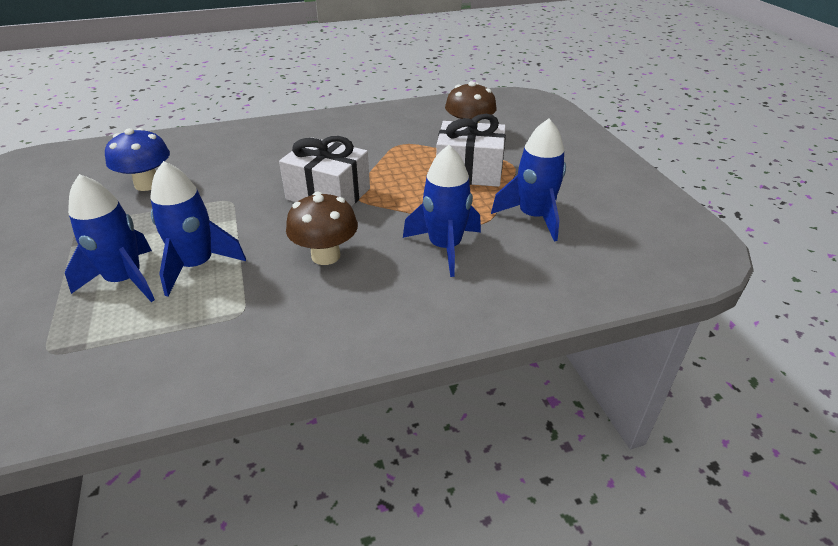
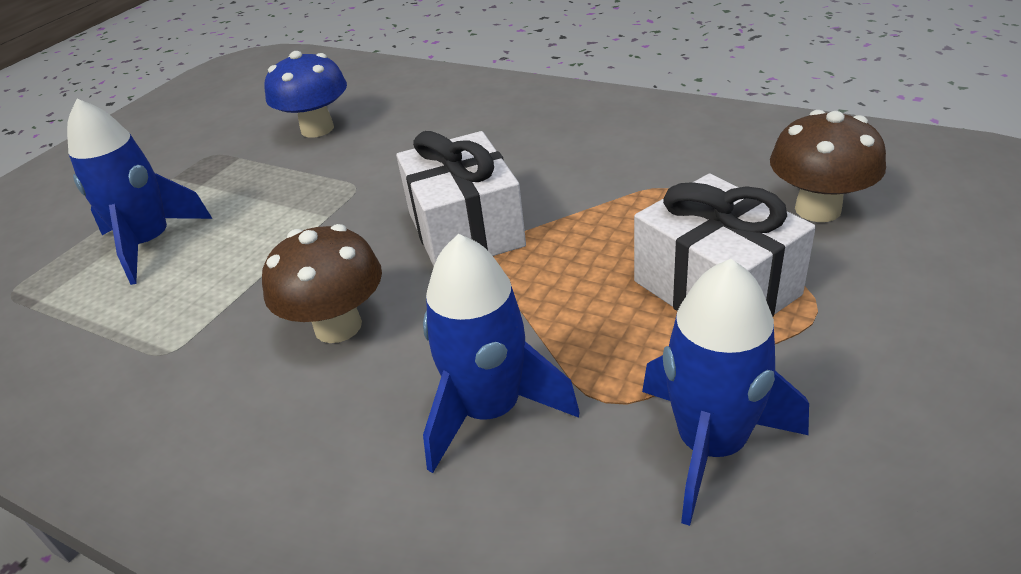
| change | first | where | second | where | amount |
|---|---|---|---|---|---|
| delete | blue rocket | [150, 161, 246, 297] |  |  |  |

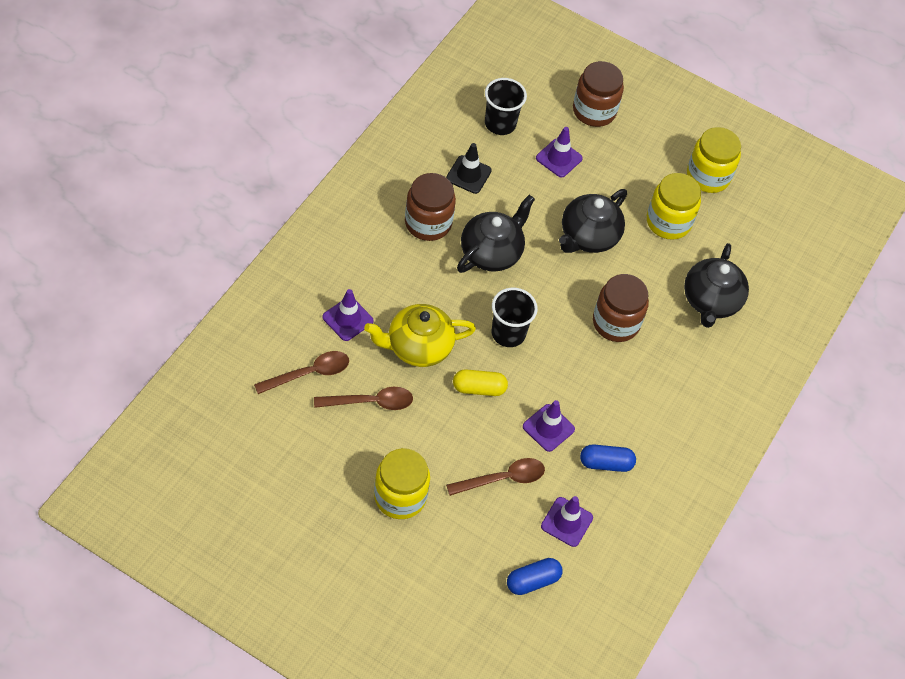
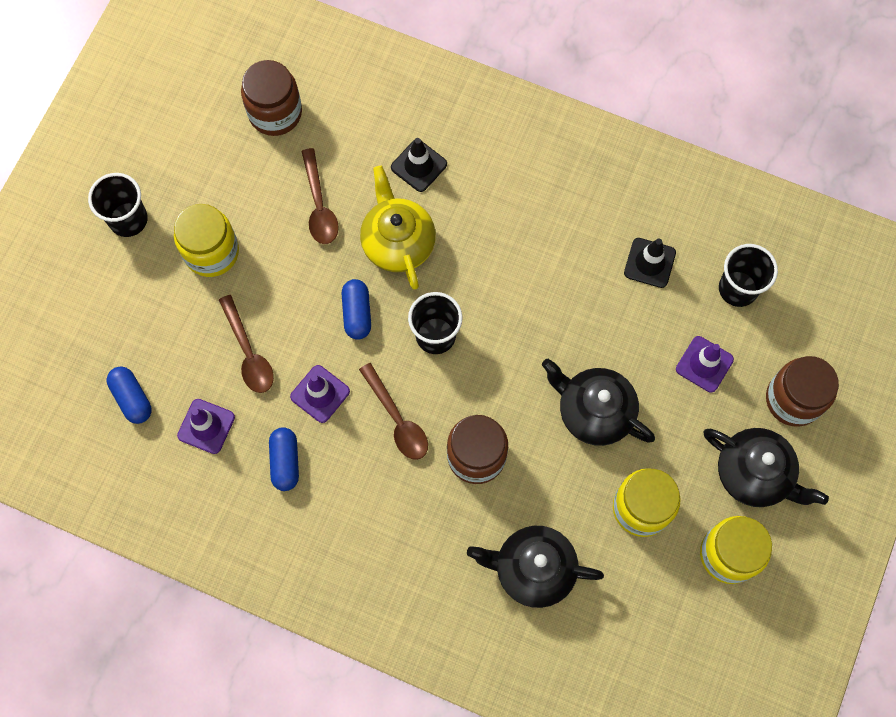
| change | first | where | second | where | amount |
|---|---|---|---|---|---|
| insert |  |  | black cup | [88, 173, 148, 237] |  |
| move | brown jar | [405, 173, 456, 241] |  | [241, 60, 302, 136] |  |
| recolor | yellow capsule | [453, 369, 508, 396] | blue capsule | [342, 279, 371, 340] |  |
| move | brown spoon | [254, 351, 349, 394] |  | [359, 363, 428, 460] |  |
| recolor | purple traffic cone | [322, 289, 374, 341] | black traffic cone | [391, 138, 447, 192] |  |
| move | black teapot | [457, 195, 535, 273] |  | [704, 428, 829, 507] |  |

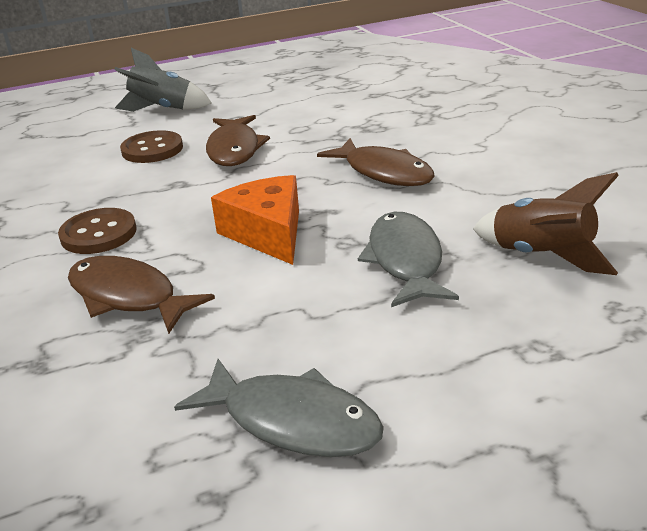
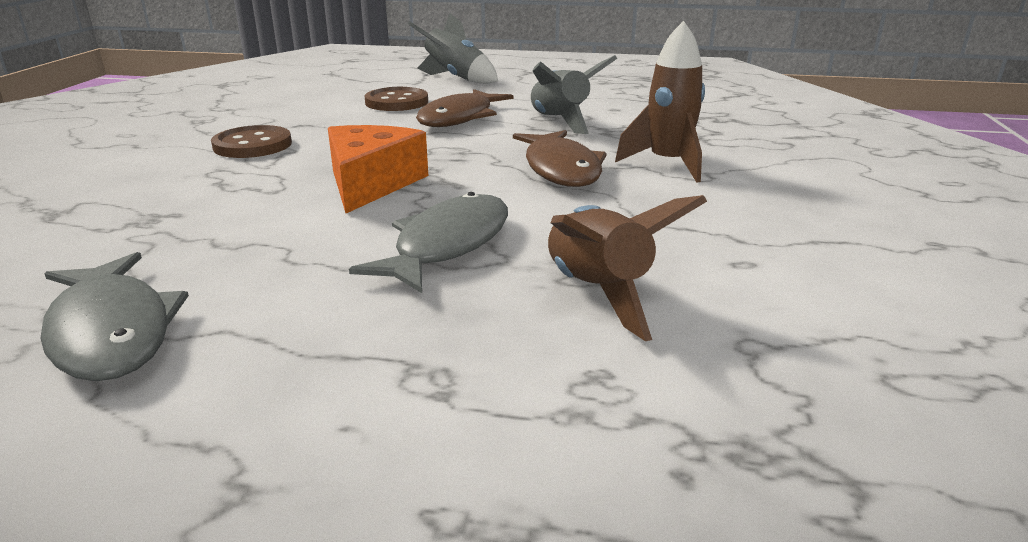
| change | first | where | second | where | amount |
|---|---|---|---|---|---|
| insert |  |  | grey rocket | [530, 55, 617, 134] |  |
| insert |  |  | brown rocket | [615, 21, 705, 183] |  |
| delete | brown fish | [68, 256, 215, 334] |  |  |  |

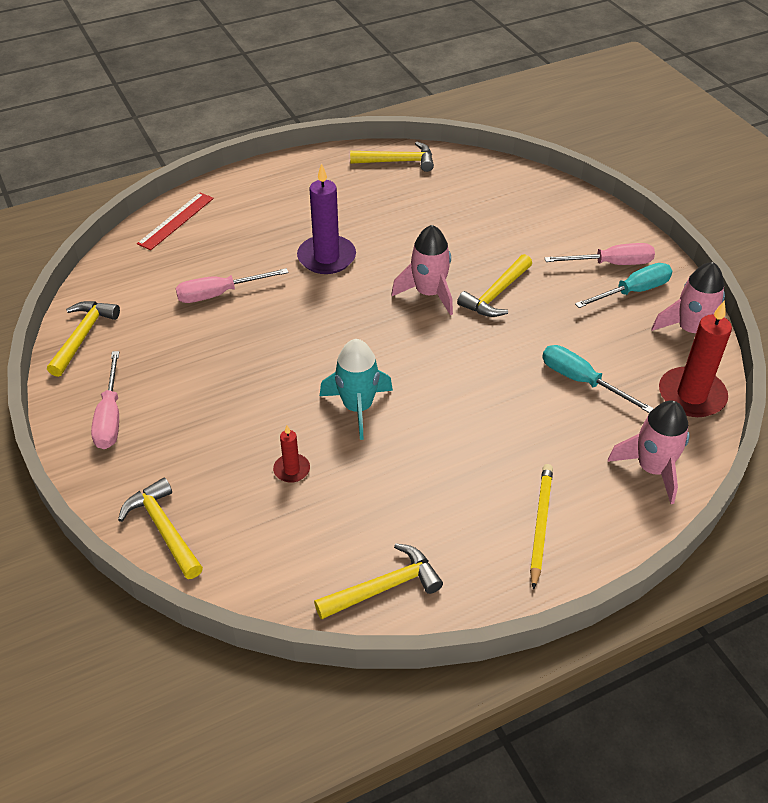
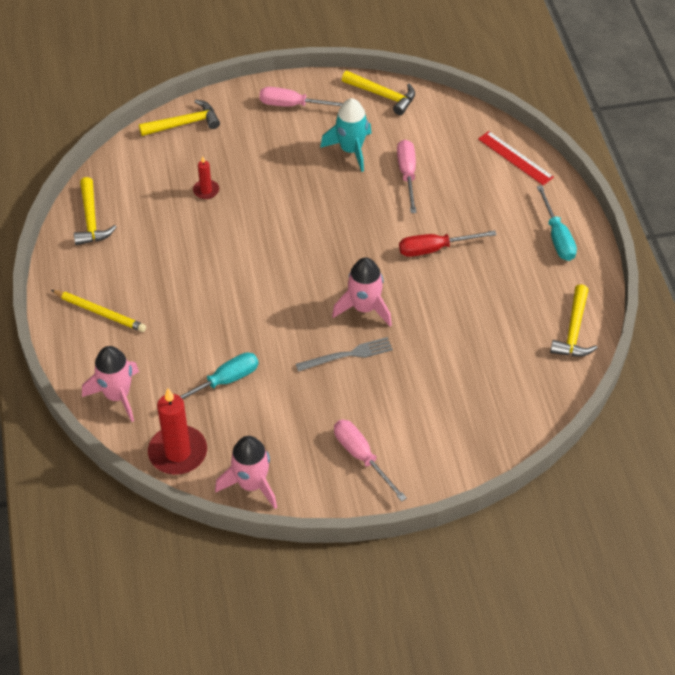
| change | first | where | second | where | amount |
|---|---|---|---|---|---|
| replace | yellow hammer | [457, 254, 532, 317] | grey fork | [296, 337, 393, 372] |  |
| move | turquoise rocket | [320, 339, 393, 440] |  | [320, 98, 372, 172] |  |
| rotate | pink screwdriver | [545, 243, 655, 265] |  | [334, 420, 407, 502] | 135 degrees clockwise |
| replace | purple candle | [297, 163, 356, 274] | red screwdriver | [399, 230, 497, 257] |  |
| move | turquoise screwdriver | [575, 263, 672, 308] |  | [537, 185, 577, 261] |  |

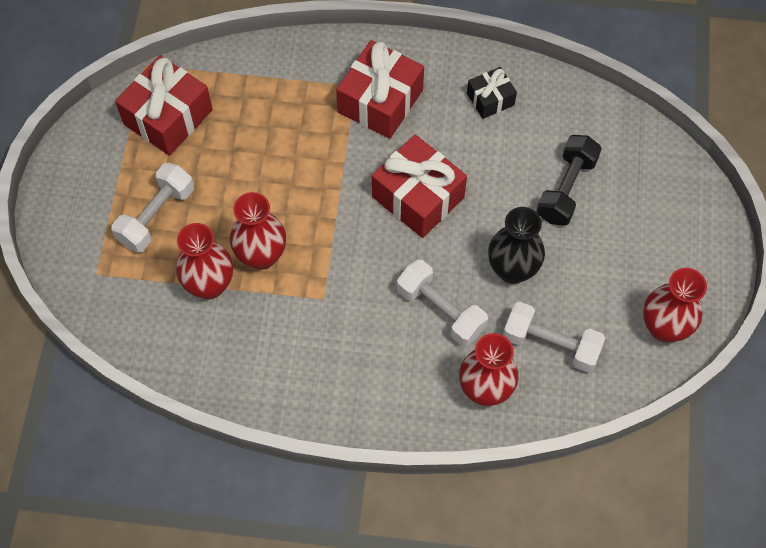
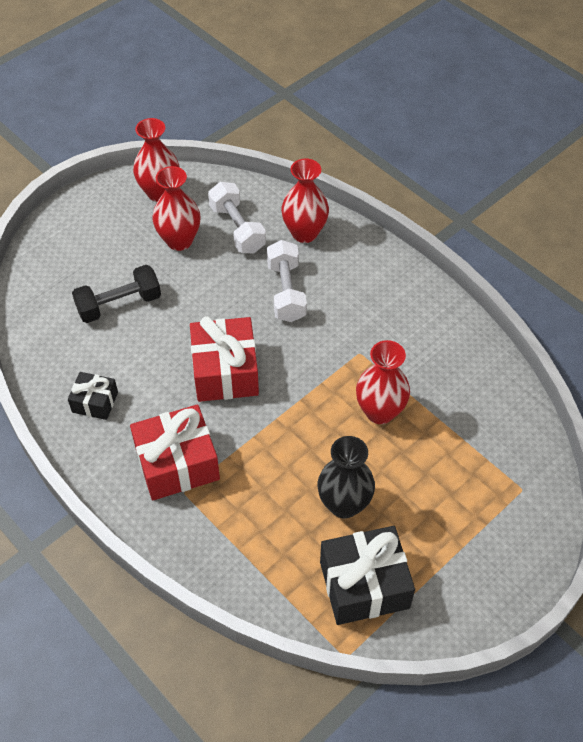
| change | first | where | second | where | amount |
|---|---|---|---|---|---|
| move | red vase | [176, 223, 233, 299] |  | [152, 166, 201, 251] |  |
| move | black vase | [488, 207, 545, 284] |  | [318, 436, 375, 518] |  |
| recolor | red gift | [115, 55, 213, 156] | black gift | [320, 526, 415, 625] |  |
| delete | white dumbbell | [112, 163, 194, 253] |  |  |  |

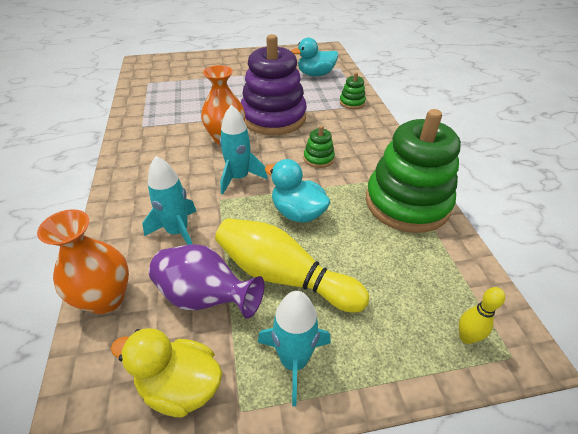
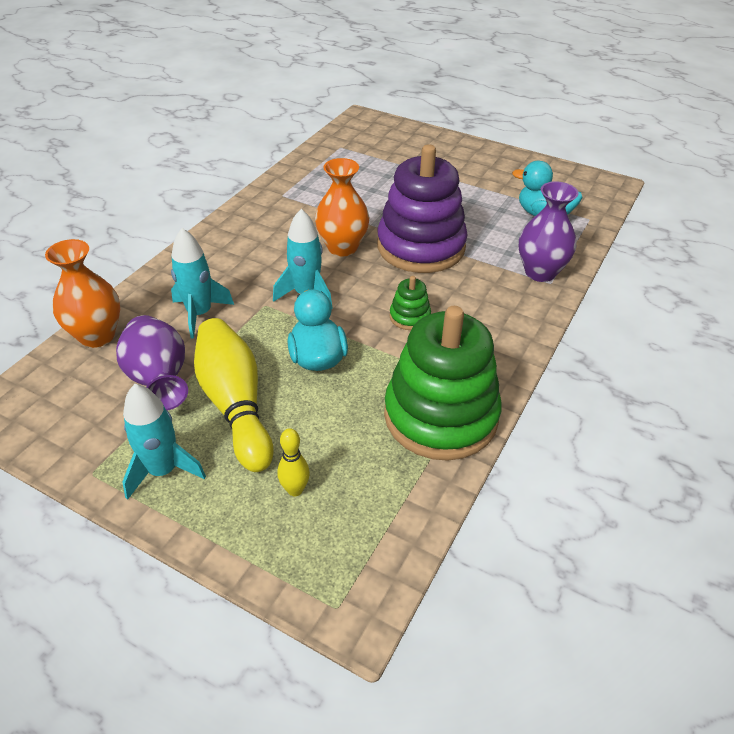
| change | first | where | second | where | amount |
|---|---|---|---|---|---|
| move | yellow bowling pin | [459, 287, 505, 344] |  | [277, 428, 310, 496] |  |
| replace | green stacking toy | [340, 72, 366, 109] | purple vase | [519, 181, 579, 282] |  |
| delete | yellow duck | [111, 328, 222, 417] |  |  |  |

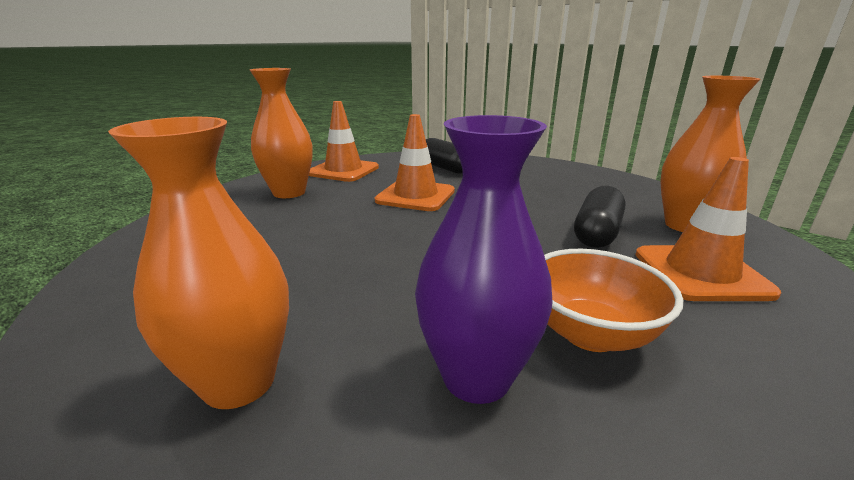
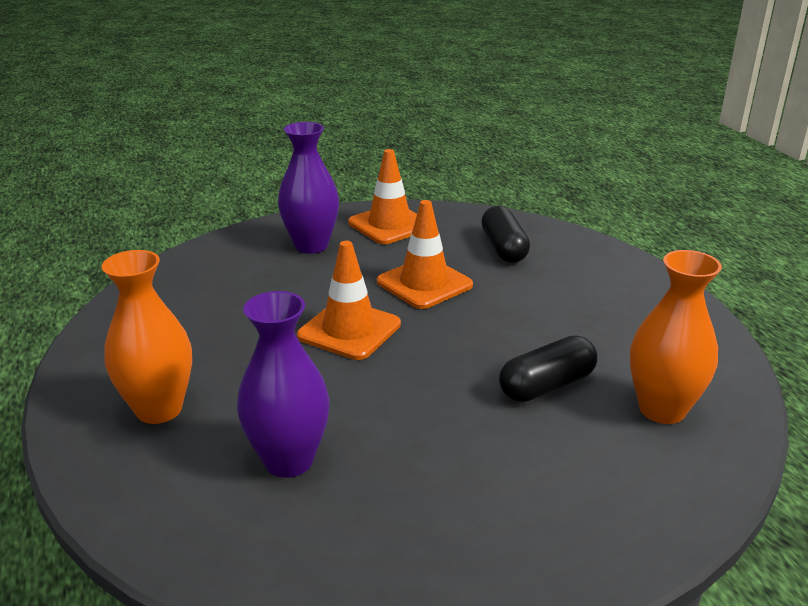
| change | first | where | second | where | amount |
|---|---|---|---|---|---|
| recolor | orange vase | [250, 68, 313, 198] | purple vase | [278, 122, 339, 254] |  |
| move | orange traffic cone | [635, 157, 781, 301] |  | [297, 241, 401, 360] |  |
| delete | orange bowl | [544, 249, 683, 352] |  |  |  |

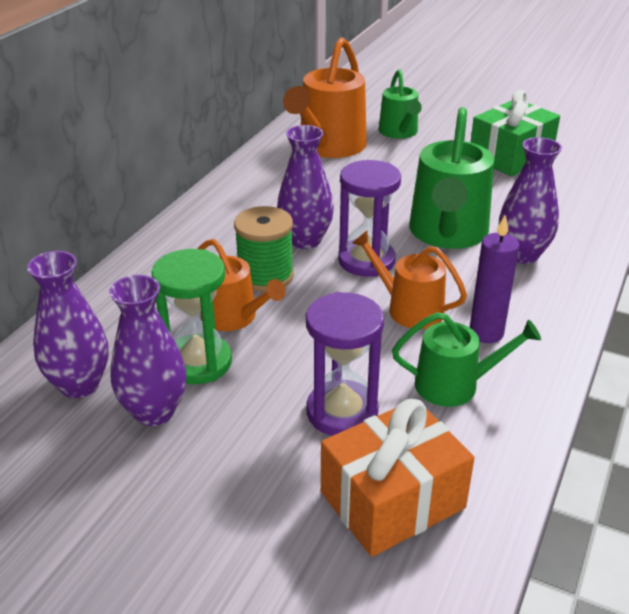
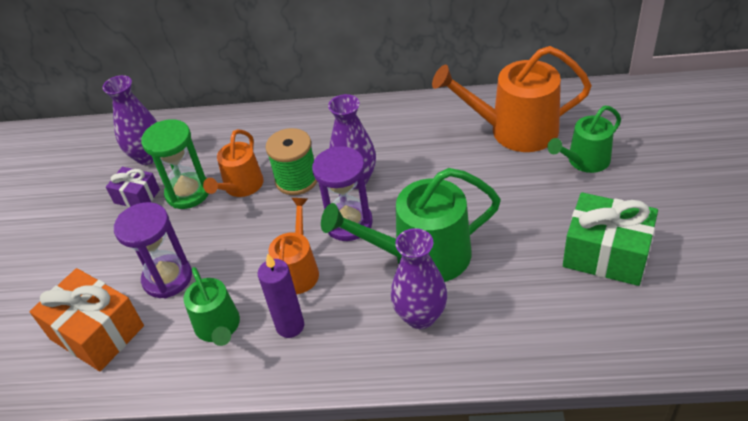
| change | first | where | second | where | amount |
|---|---|---|---|---|---|
| replace | purple vase | [109, 275, 186, 426] | purple gift | [106, 167, 160, 207] |  |

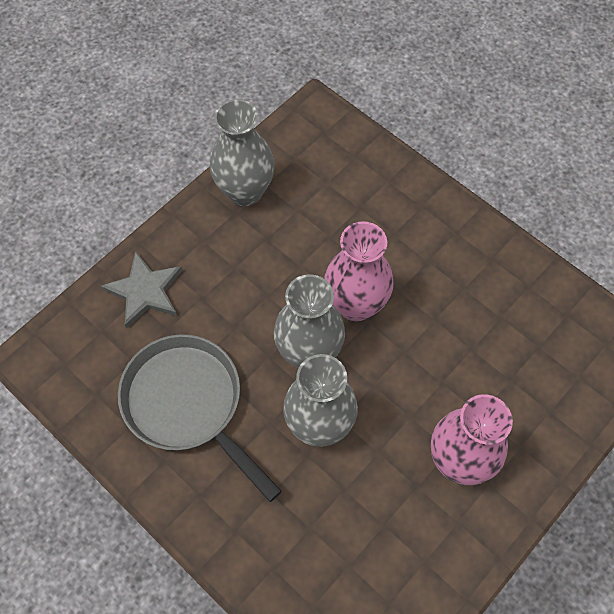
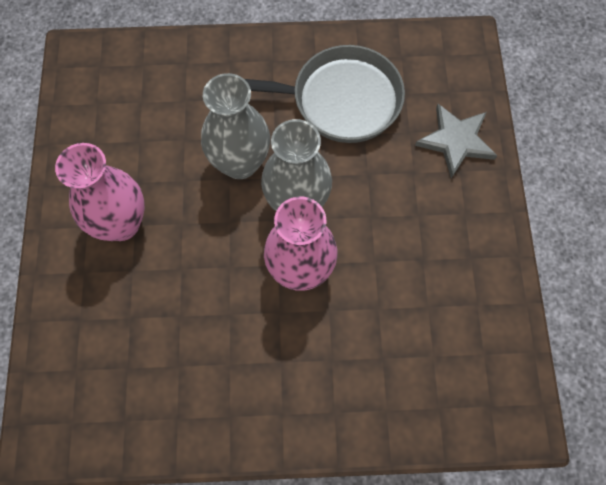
| change | first | where | second | where | amount |
|---|---|---|---|---|---|
| delete | grey vase | [210, 99, 274, 206] |  |  |  |

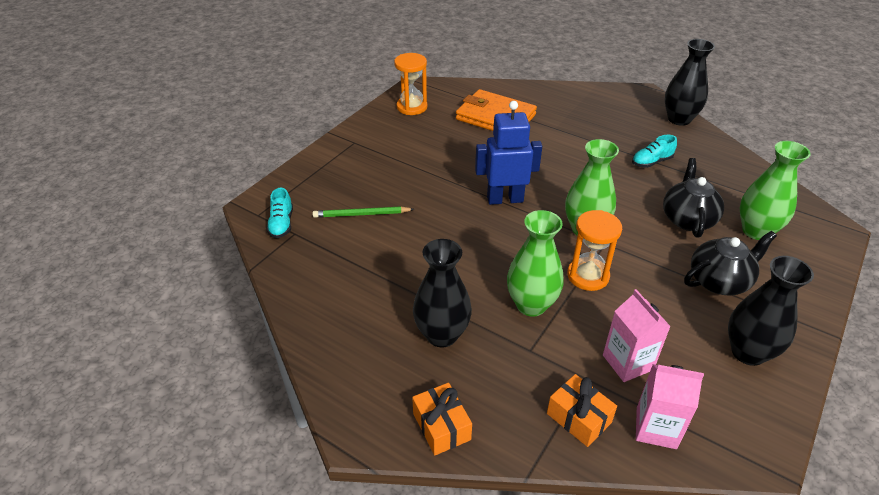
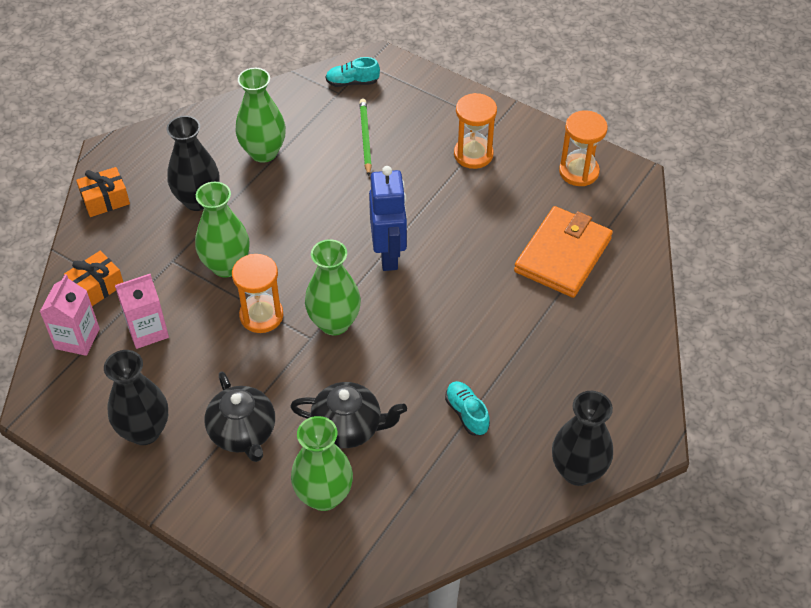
| change | first | where | second | where | amount |
|---|---|---|---|---|---|
| insert |  |  | green vase | [235, 68, 286, 163] |  |
| insert |  |  | orange hourglass | [454, 93, 497, 169] |  |

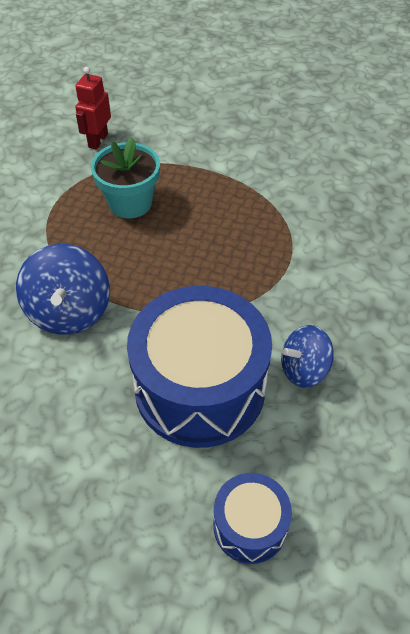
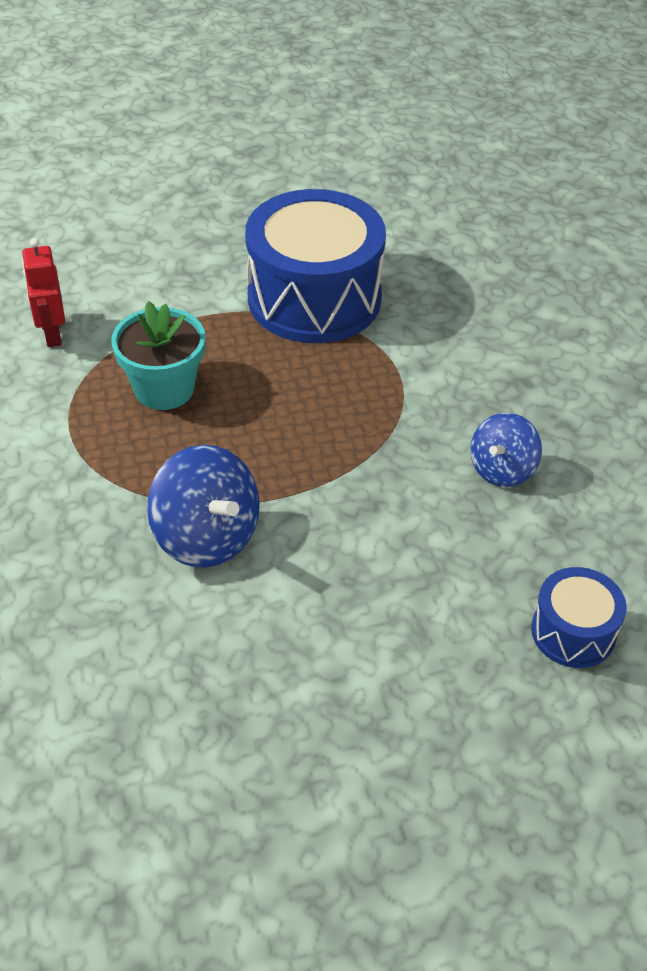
| change | first | where | second | where | amount |
|---|---|---|---|---|---|
| move | blue drum | [127, 286, 272, 448] |  | [245, 189, 386, 343] |  |

